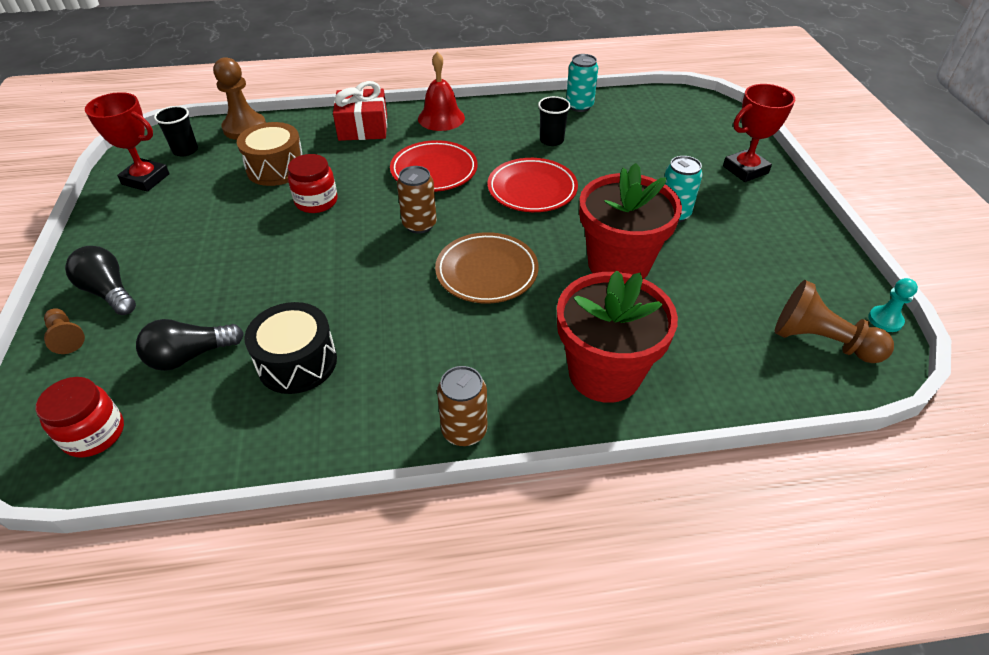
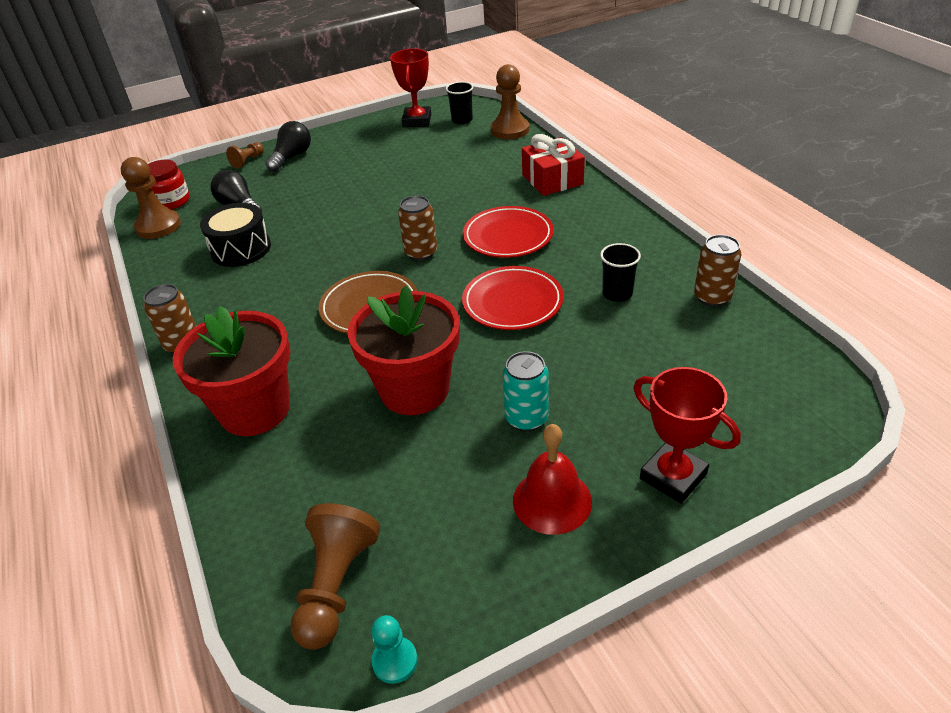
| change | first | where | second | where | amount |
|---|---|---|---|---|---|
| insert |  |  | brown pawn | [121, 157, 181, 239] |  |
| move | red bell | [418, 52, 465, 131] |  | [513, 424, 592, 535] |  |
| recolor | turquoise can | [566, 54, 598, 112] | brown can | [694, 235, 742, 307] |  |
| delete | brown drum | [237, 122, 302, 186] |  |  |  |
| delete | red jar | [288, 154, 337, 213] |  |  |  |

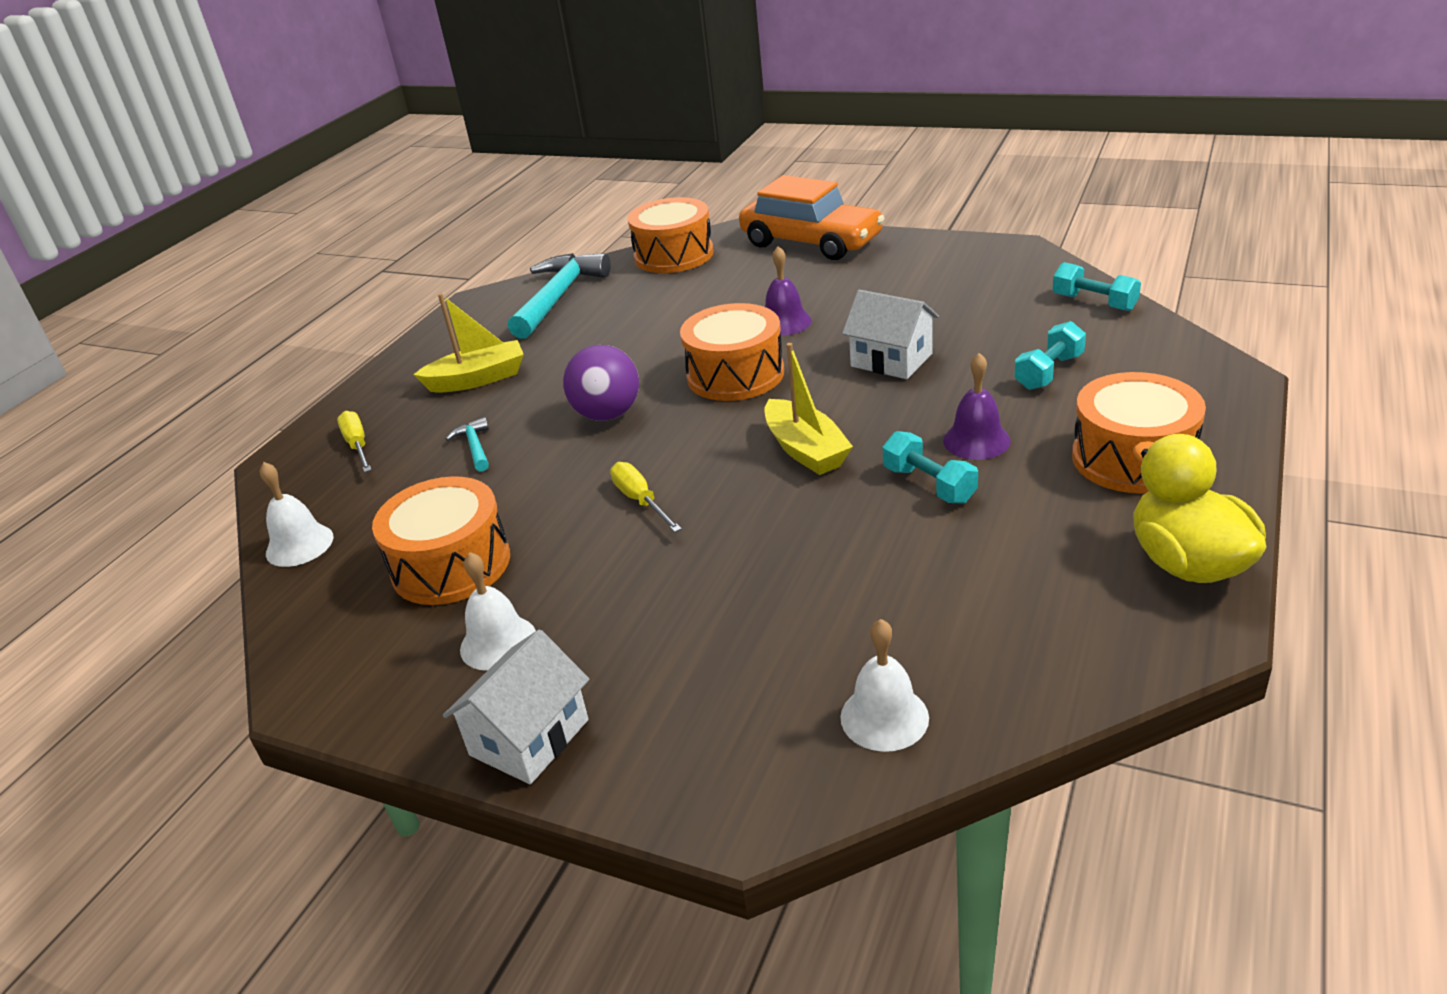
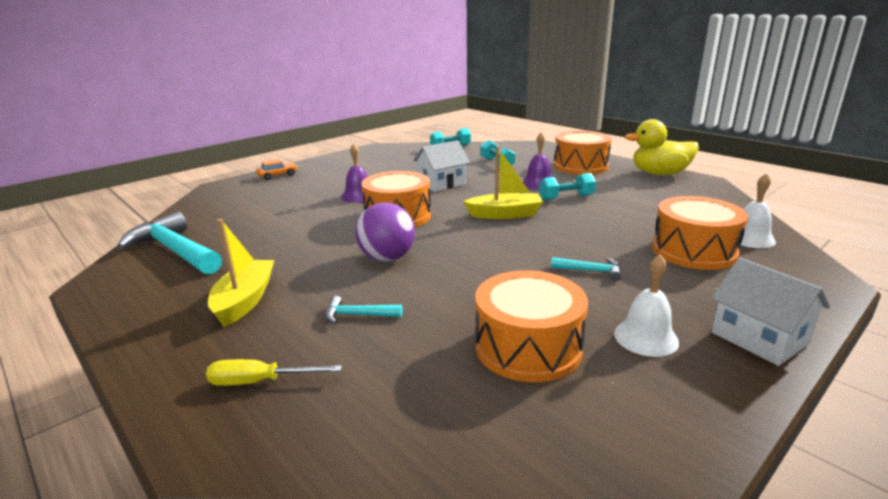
| change | first | where | second | where | amount |
|---|---|---|---|---|---|
| resize | orange car | [739, 175, 885, 260] |  | [256, 159, 298, 180] | x0.41 |
| insert |  |  | turquoise hammer | [551, 257, 621, 281] |  |
| move | orange drum | [628, 197, 714, 273] |  | [652, 196, 748, 270] |  |
| delete | white bell | [260, 462, 333, 567] |  |  |  |
| delete | yellow screwdriver | [610, 462, 682, 532] |  |  |  |

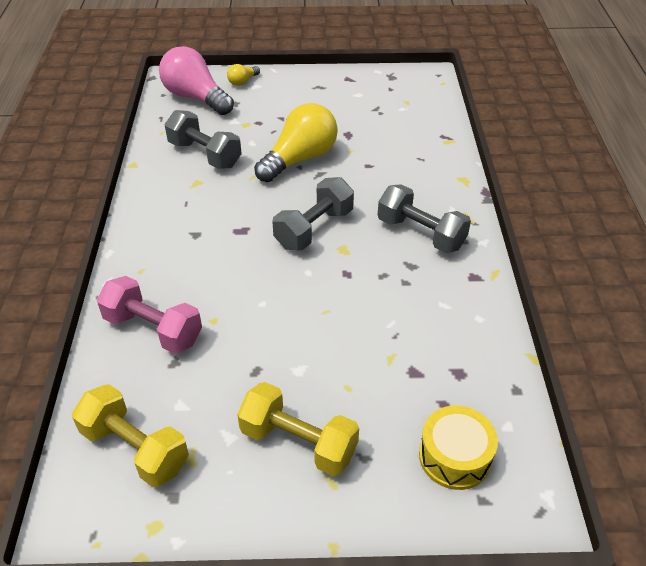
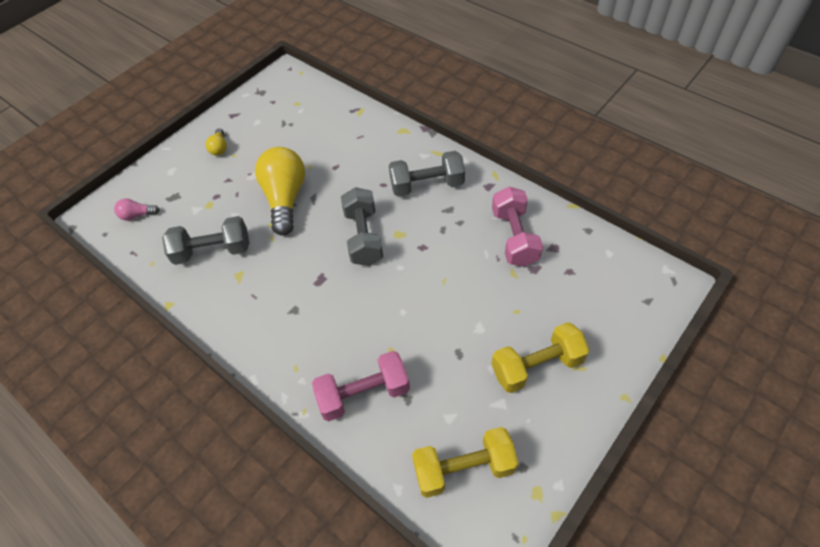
| change | first | where | second | where | amount |
|---|---|---|---|---|---|
| resize | pink light bulb | [159, 46, 234, 115] |  | [114, 199, 160, 220] | x0.45 |
| move | yellow light bulb | [227, 64, 260, 86] |  | [205, 128, 227, 156] |  |
| insert |  |  | pink dumbbell | [492, 187, 543, 267] |  |
| delete | yellow drum | [419, 405, 498, 490] |  |  |  |

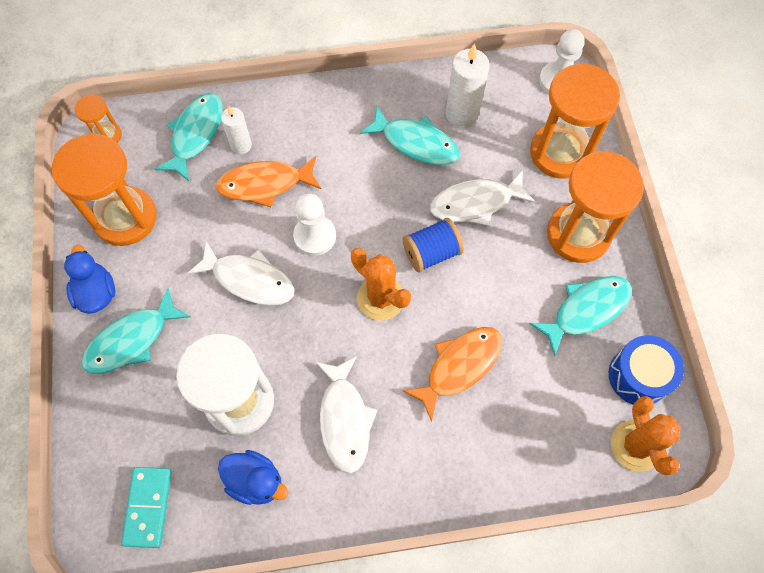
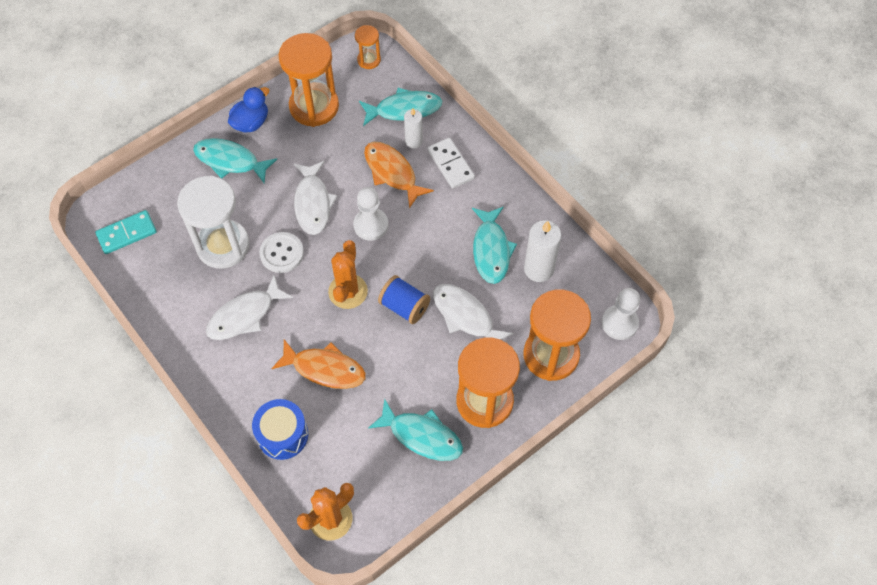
| change | first | where | second | where | amount |
|---|---|---|---|---|---|
| move | blue drum | [609, 335, 684, 404] |  | [252, 399, 308, 460] |  |
| insert |  |  | white button | [259, 232, 304, 273] |  |
| insert |  |  | white domino | [427, 138, 475, 189] |  |
| delete | blue duck | [218, 450, 288, 505] |  |  |  |

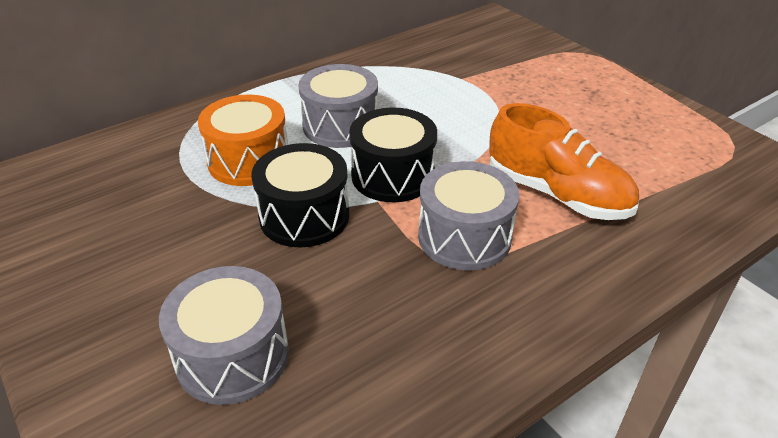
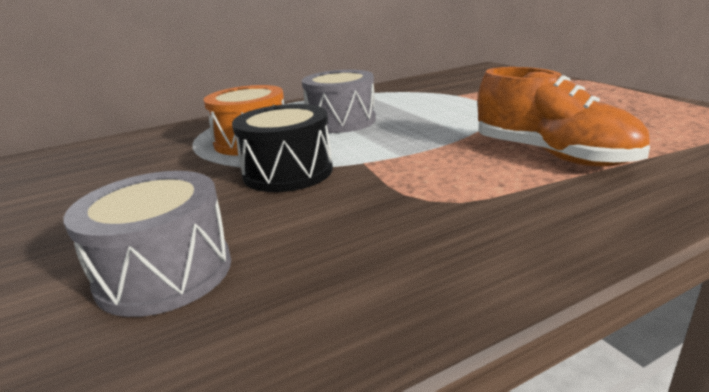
| change | first | where | second | where | amount |
|---|---|---|---|---|---|
| delete | black drum | [349, 107, 437, 202] |  |  |  |
| delete | grey drum | [418, 161, 519, 270] |  |  |  |

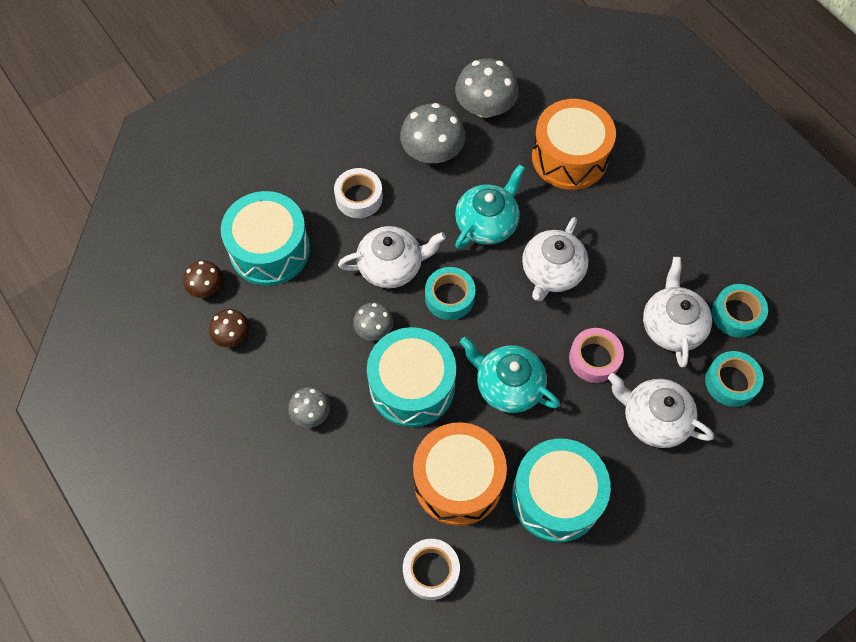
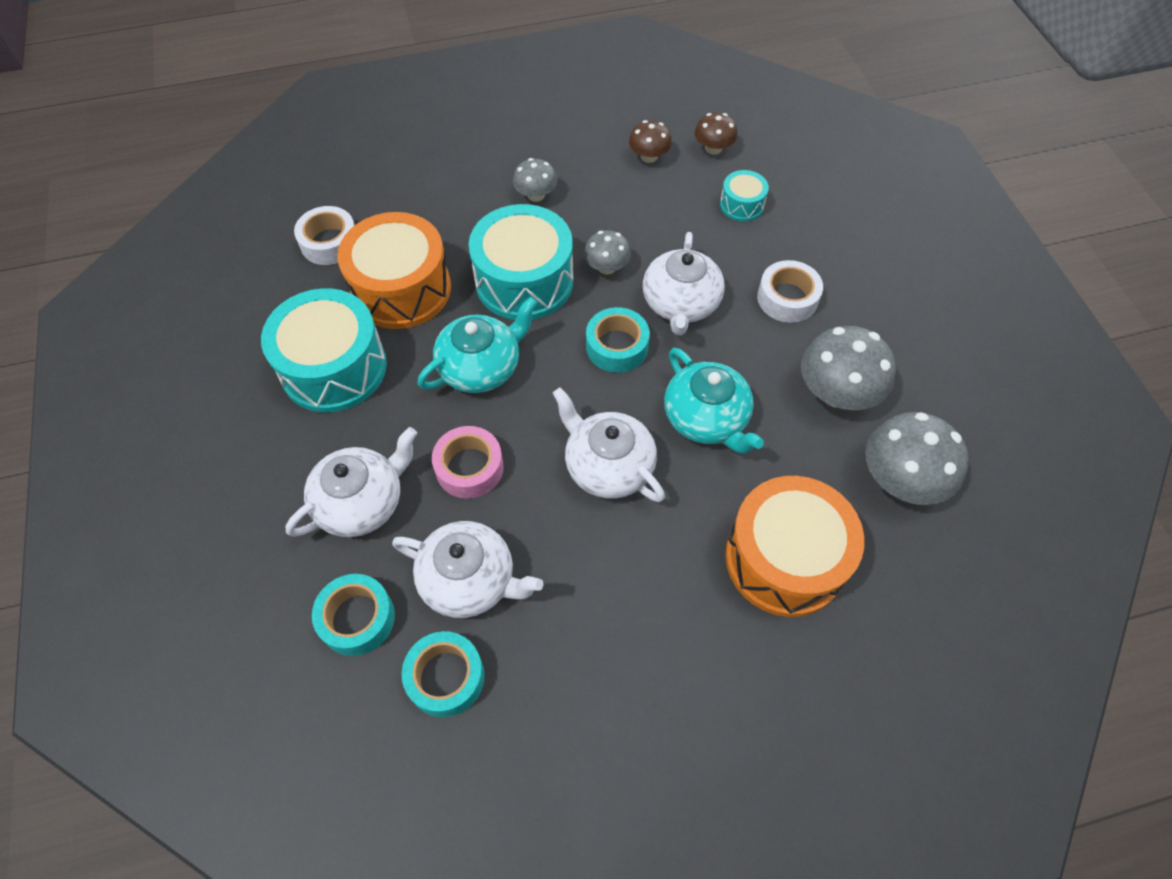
| change | first | where | second | where | amount |
|---|---|---|---|---|---|
| resize | turquoise drum | [221, 191, 310, 286] |  | [720, 170, 769, 221] | x0.48 |

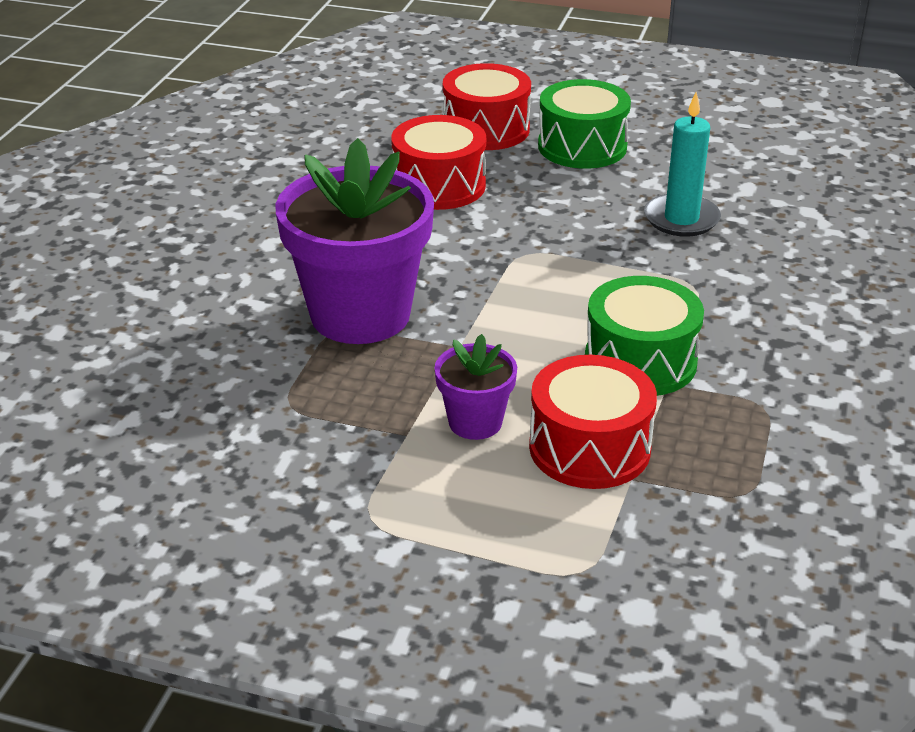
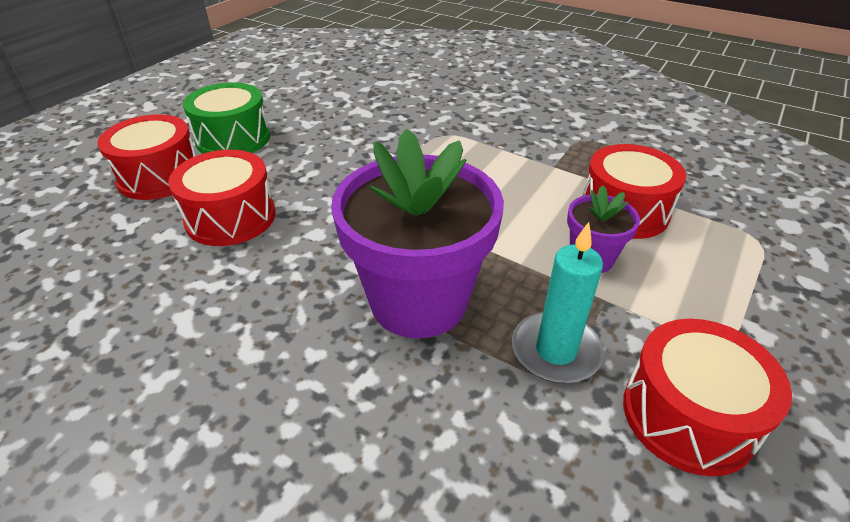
| change | first | where | second | where | amount |
|---|---|---|---|---|---|
| move | turquoise candle | [644, 92, 721, 237] |  | [512, 222, 604, 383] |  |
| insert |  |  | red drum | [623, 319, 792, 476] |  |
| delete | green drum | [585, 276, 704, 396] |  |  |  |

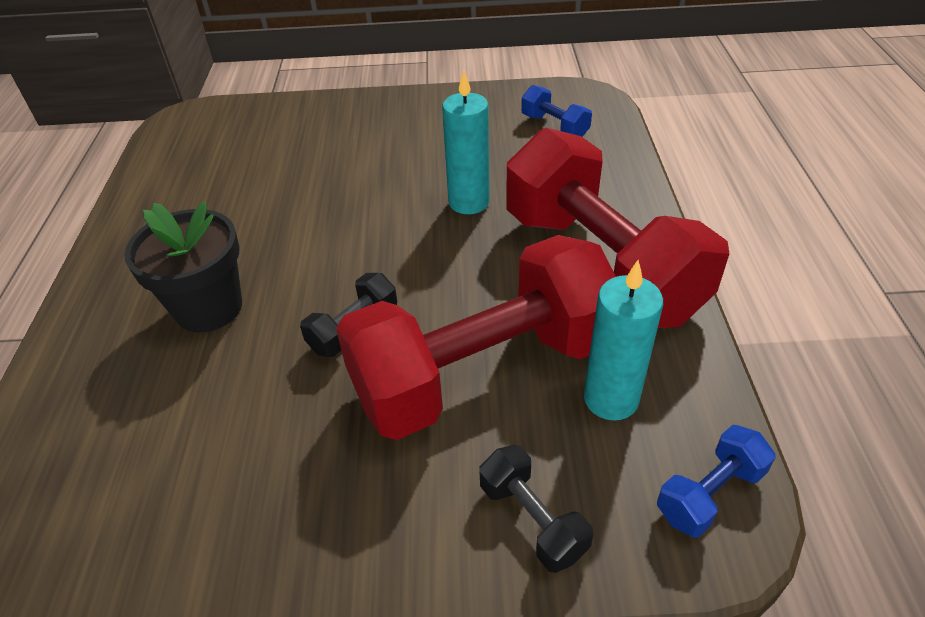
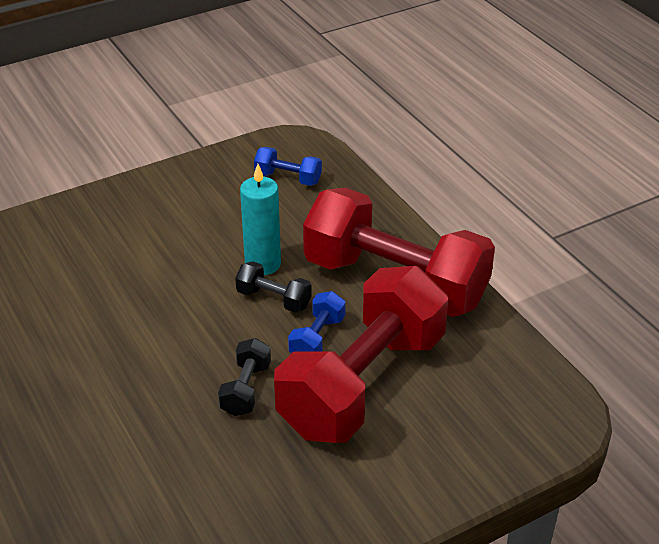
| change | first | where | second | where | amount |
|---|---|---|---|---|---|
| move | black dumbbell | [479, 445, 593, 573] |  | [235, 261, 312, 313] |  |
| move | blue dumbbell | [657, 425, 776, 538] |  | [288, 291, 346, 353] |  |
| delete | black flower pot | [124, 201, 242, 333] |  |  |  |
| delete | turquoise candle | [584, 260, 663, 421] |  |  |  |

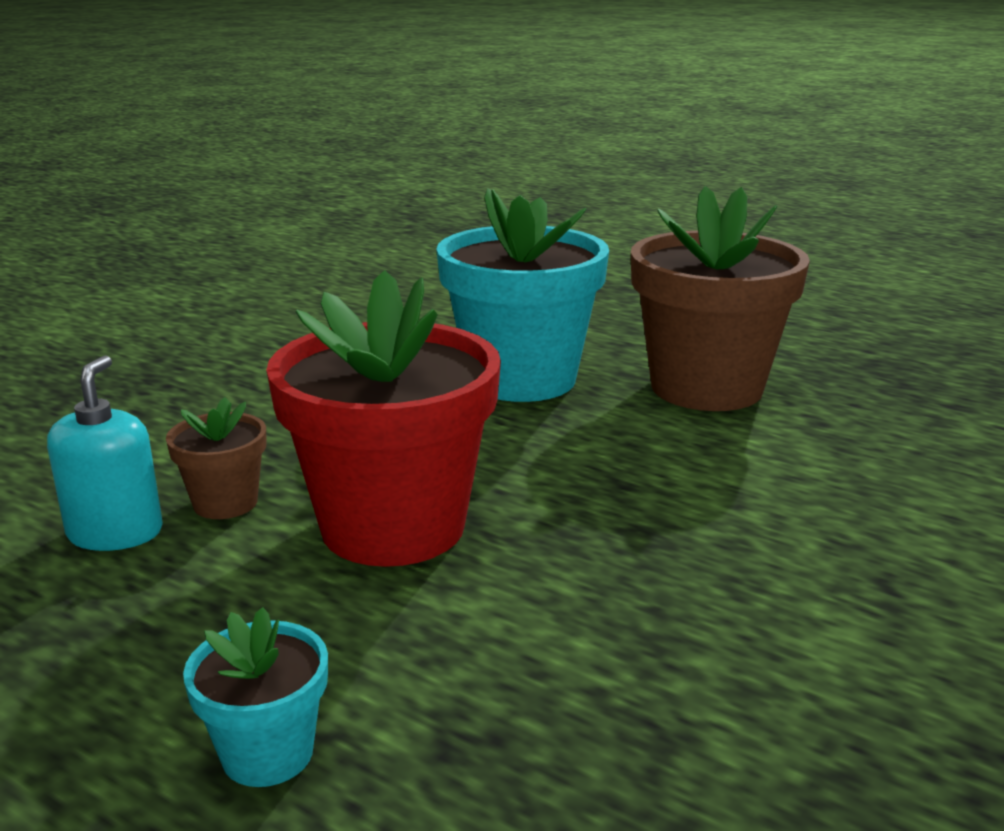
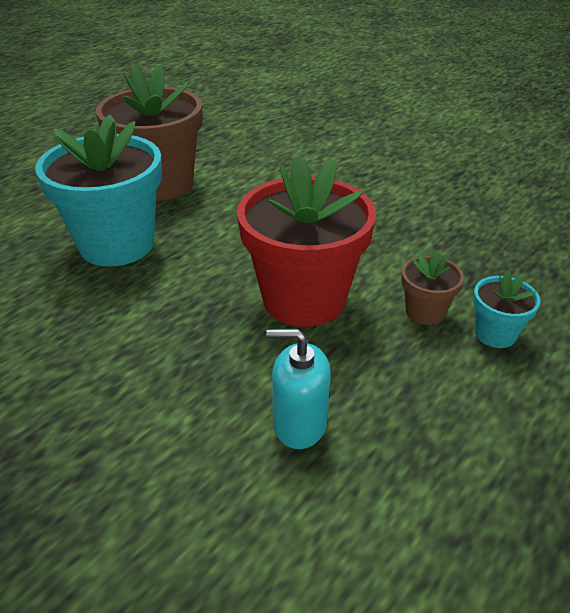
| change | first | where | second | where | amount |
|---|---|---|---|---|---|
| move | brown flower pot | [166, 397, 266, 519] |  | [401, 250, 464, 325] |  |

